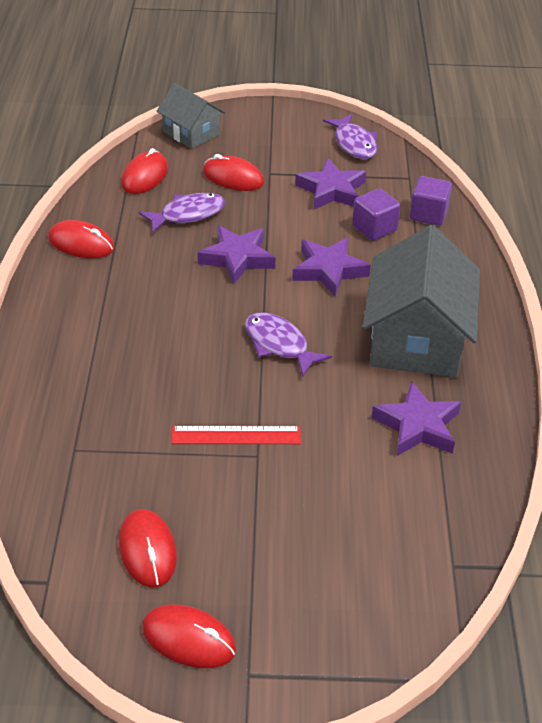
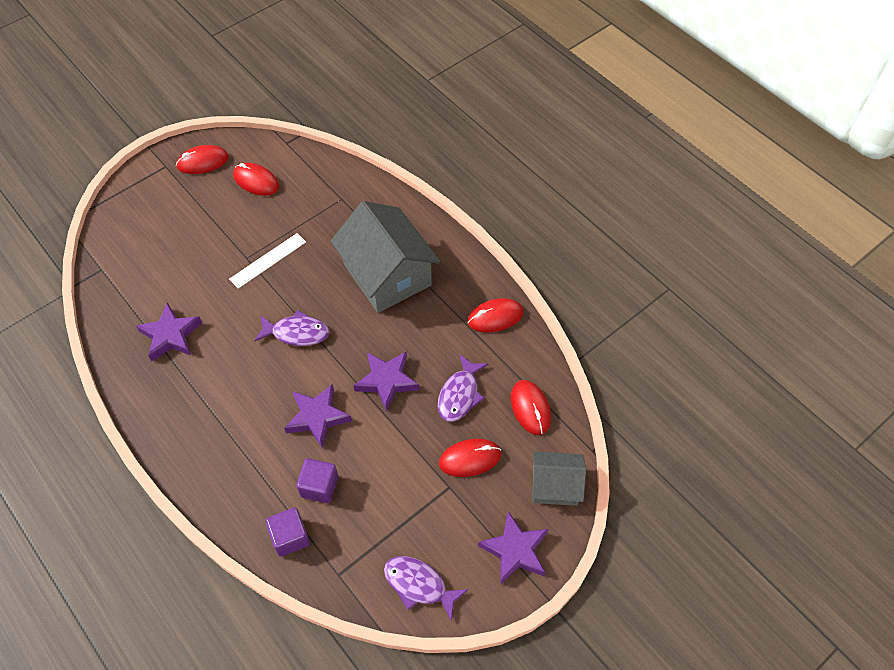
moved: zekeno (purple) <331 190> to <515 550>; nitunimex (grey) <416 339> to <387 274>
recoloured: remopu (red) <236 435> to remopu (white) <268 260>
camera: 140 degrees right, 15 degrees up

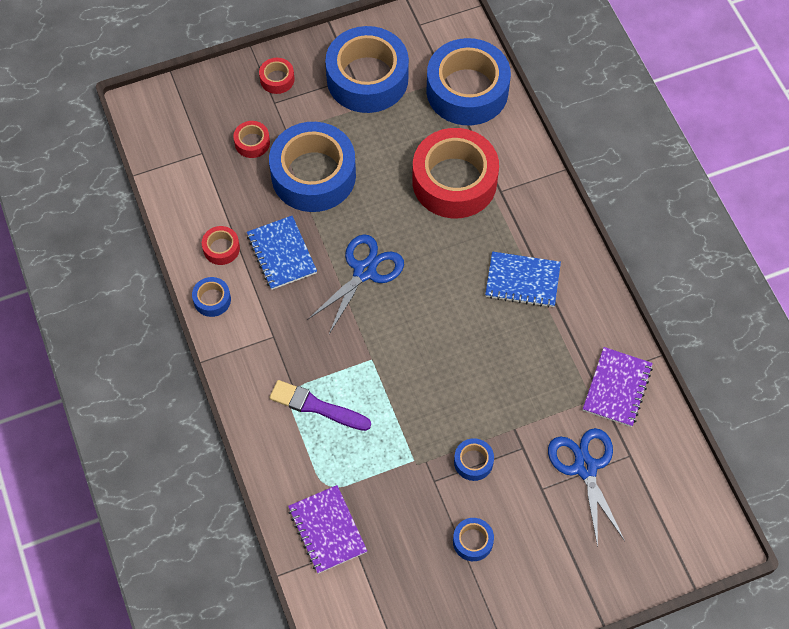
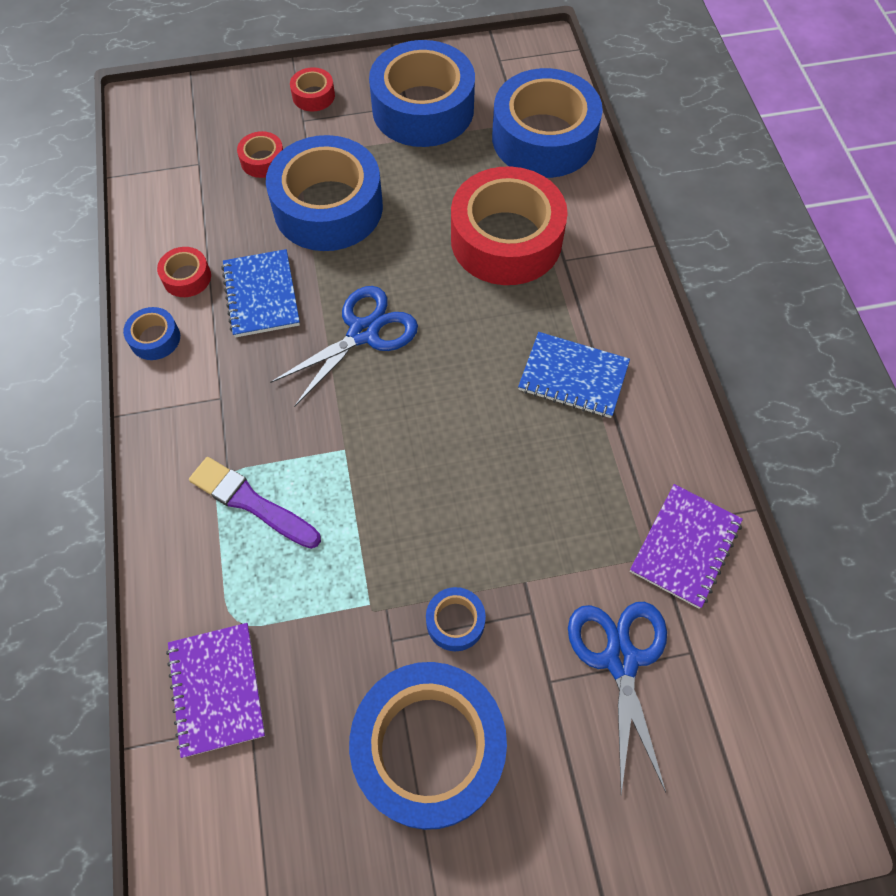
resized: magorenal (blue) <472 541> = <429 748> x2.38
camera: 10 degrees right, 0 degrees up

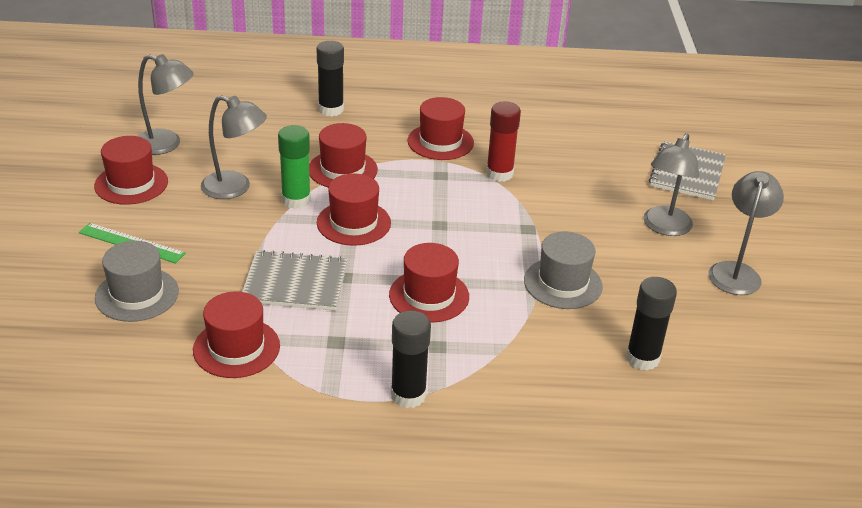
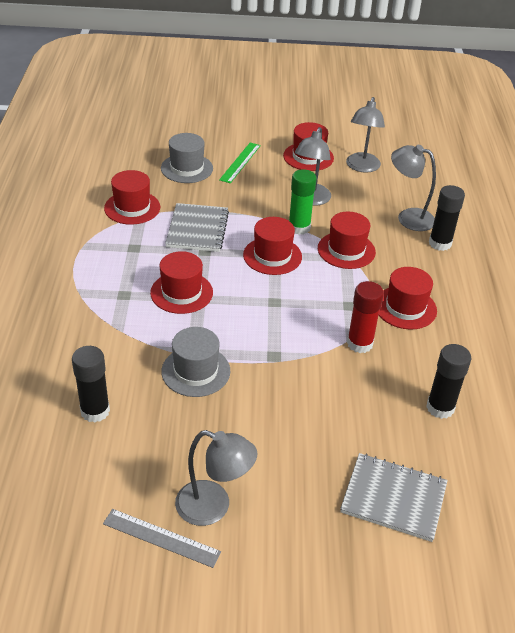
added: remopu (grey) <161 538>
moved: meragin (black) <408 395> to <440 408>; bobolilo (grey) <664 227> to <408 217>
camera: 90 degrees right, 5 degrees up

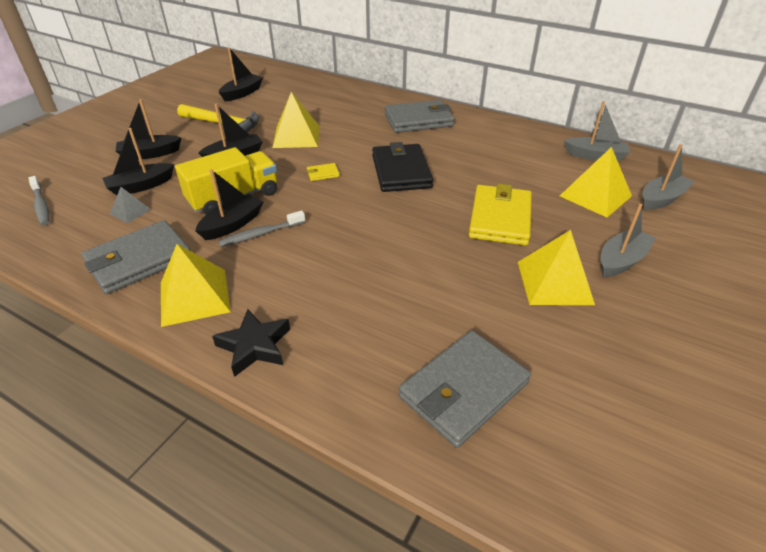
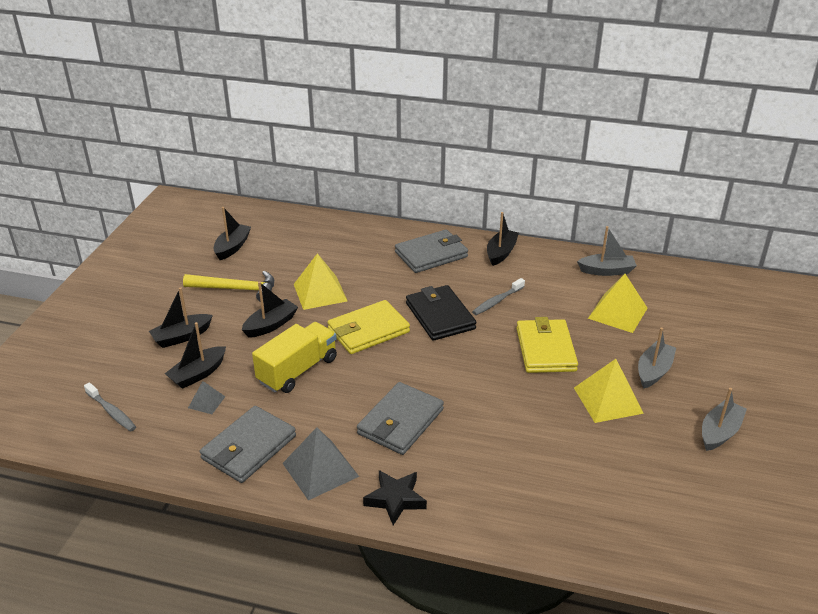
moved: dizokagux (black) <232 224> to <501 253>; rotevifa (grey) <260 234> to <497 301>; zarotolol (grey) <463 390> to <400 421>; dizokagux (grey) <661 199> to <719 432>
recoloured: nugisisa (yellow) <194 296> to nugisisa (grey) <320 469>
resized: zarotolol (yellow) <323 174> = <368 330> x2.40
camera: 15 degrees left, 5 degrees down

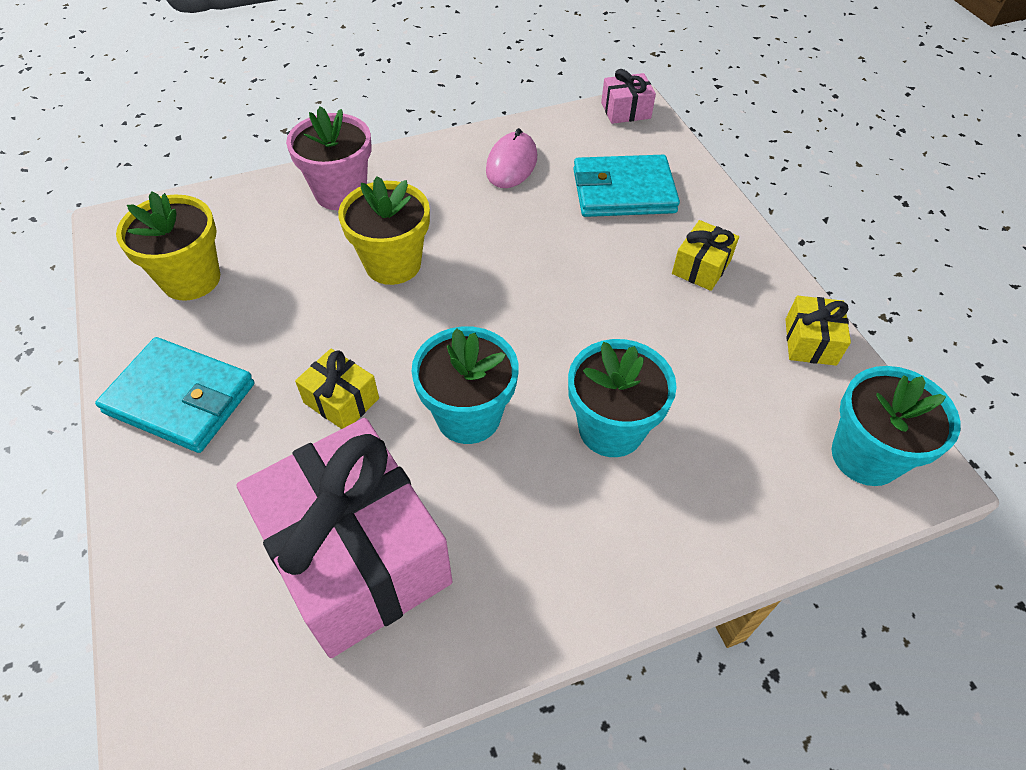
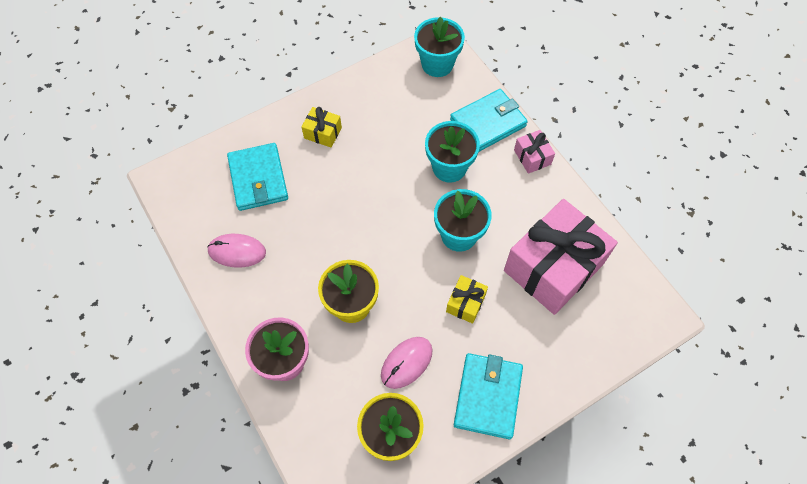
removed: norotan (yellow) <810 342>
added: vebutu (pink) <406 363>; zarotolol (turquoise) <488 123>
moved: norotan (pink) <625 110> to <532 157>
camera: 100 degrees left, 10 degrees up

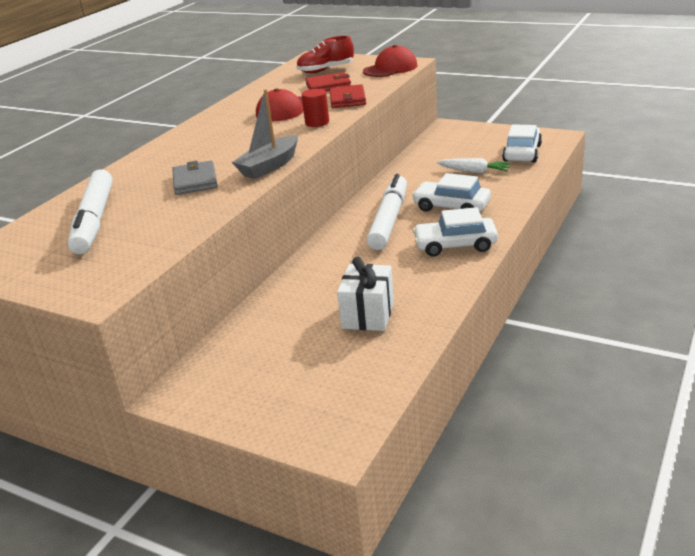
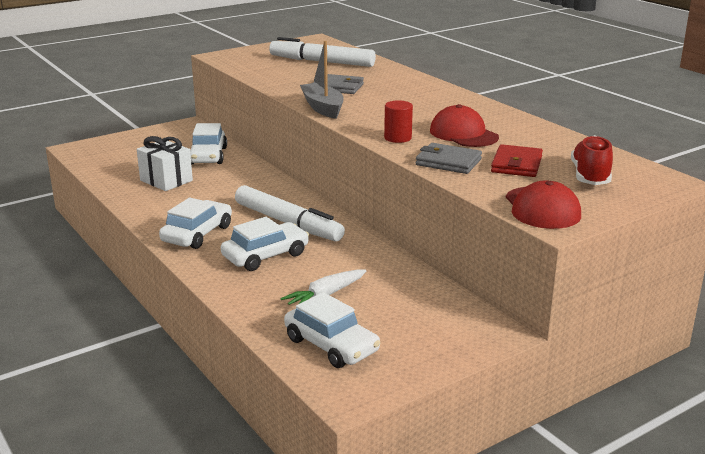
added: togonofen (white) <208 156>
recoloured: zarotolol (red) <347 99> to zarotolol (grey) <448 162>
camera: 115 degrees right, 5 degrees down

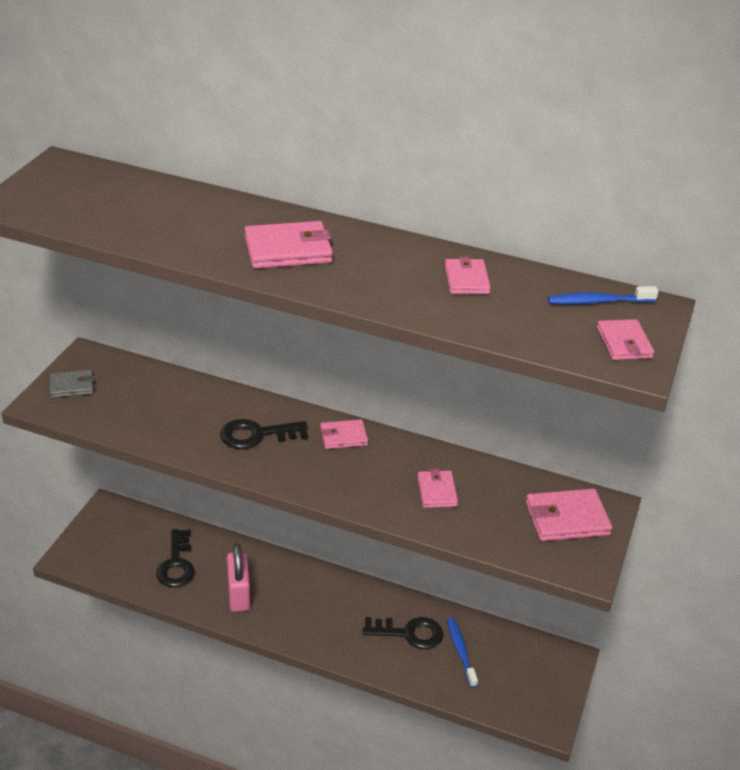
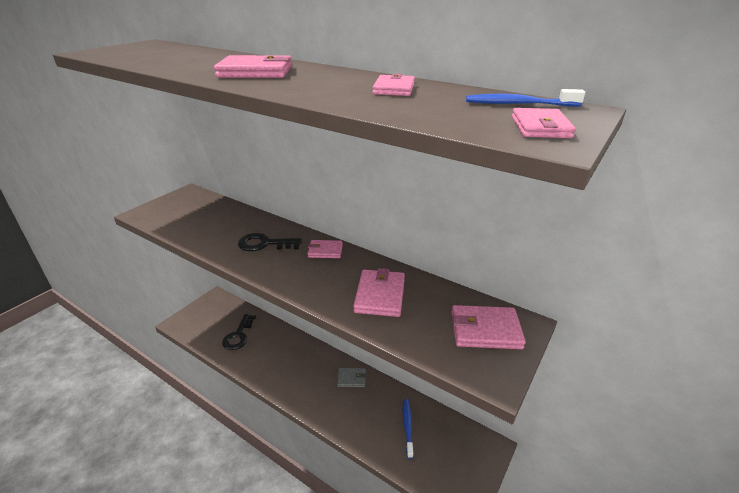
removed: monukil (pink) <239 595>; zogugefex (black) <409 633>
moved: zarotolol (grey) <72 386> to <351 378>
resized: zarotolol (pink) <437 491> = <380 295> x1.58
camera: 15 degrees right, 5 degrees down

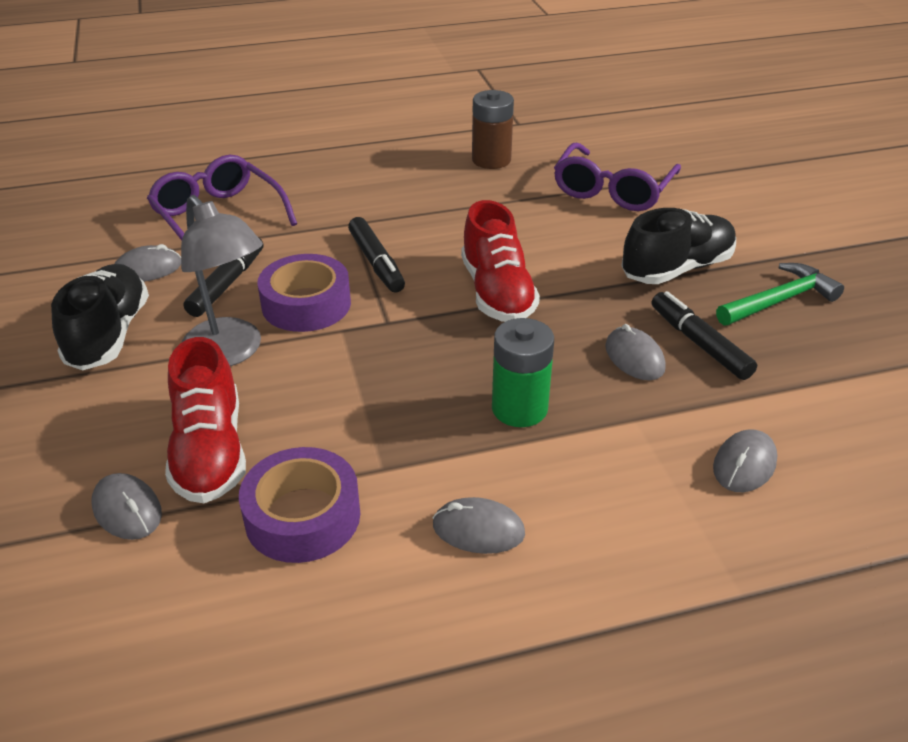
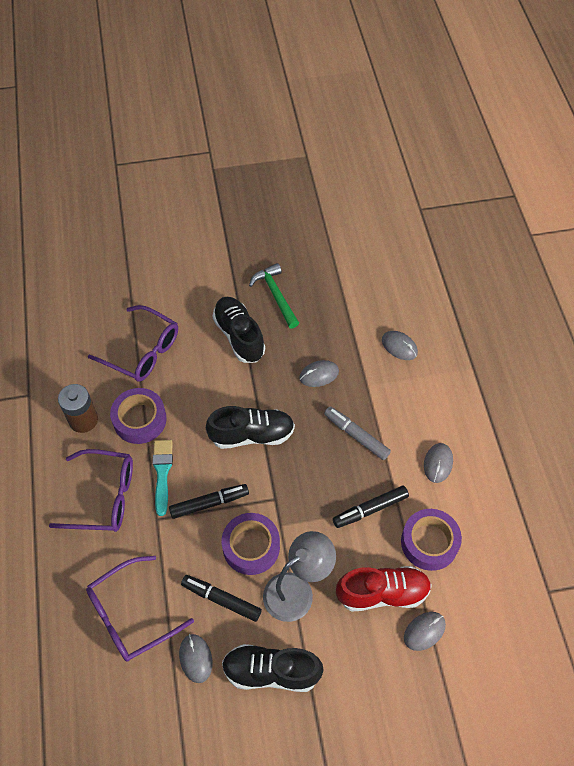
added: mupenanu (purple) <104 497>; magorenal (purple) <140 420>; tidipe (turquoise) <162 473>
moved: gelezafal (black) <699 343> to <370 509>
replaced: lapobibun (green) <519 408> to gelezafal (grey) <356 435>
recoloured: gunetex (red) <497 292> to gunetex (black) <252 435>
camera: 85 degrees left, 20 degrees up

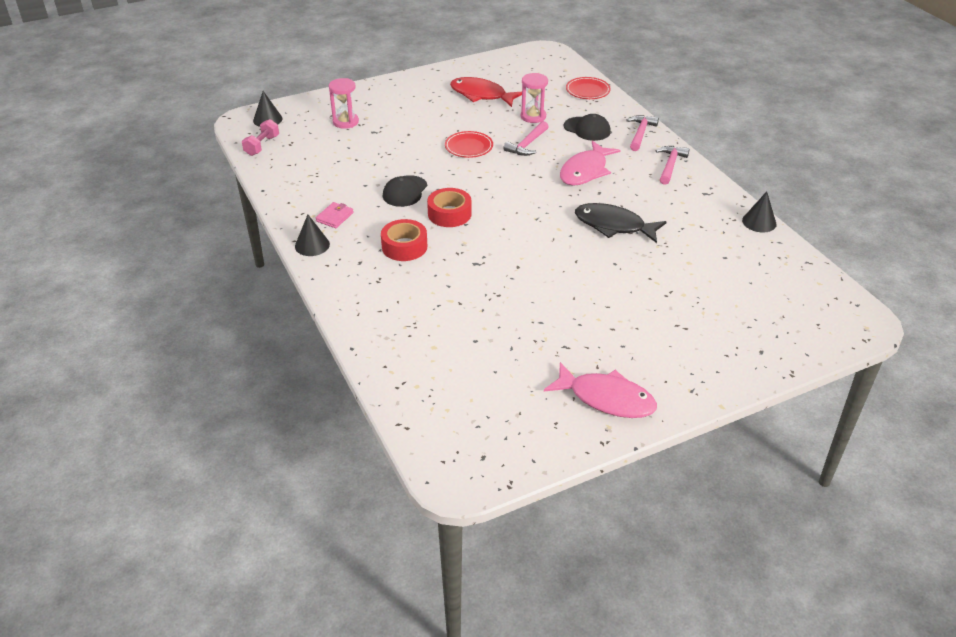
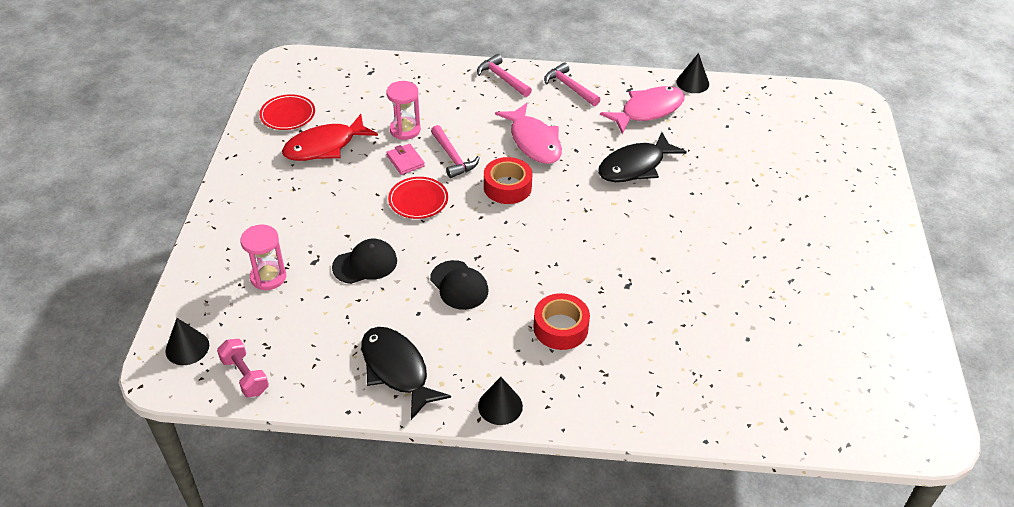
added: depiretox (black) <397 370>
moved: zarotolol (pink) <335 217> to <405 161>; magorenal (red) <449 214> to <507 187>; depiretox (pink) <606 398> to <648 110>; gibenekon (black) <587 129> to <365 264>; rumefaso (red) <587 91> to <288 115>
camera: 60 degrees left, 5 degrees up

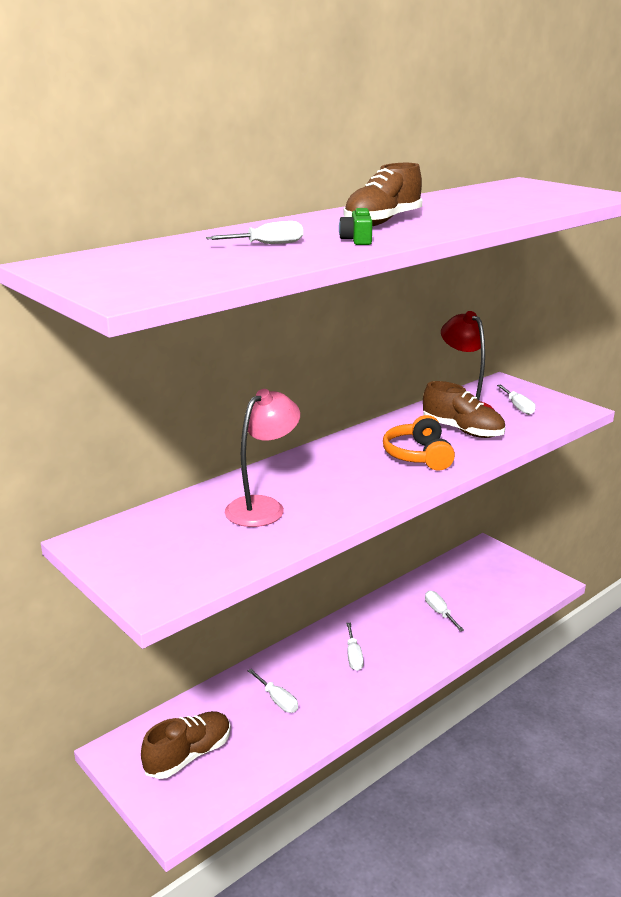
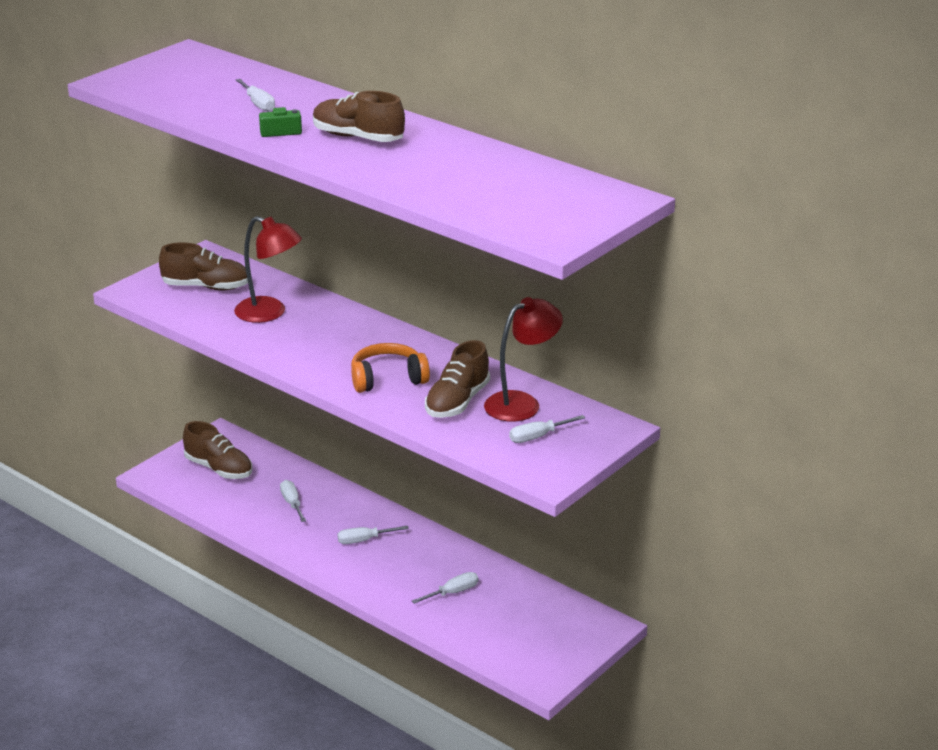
added: gunetex (brown) <206 287>
recoloured: bobolilo (pink) <263 506> to bobolilo (red) <269 313>
turned: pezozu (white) <277 700> = <292 503> 120 degrees clockwise
camera: 80 degrees right, 5 degrees up

